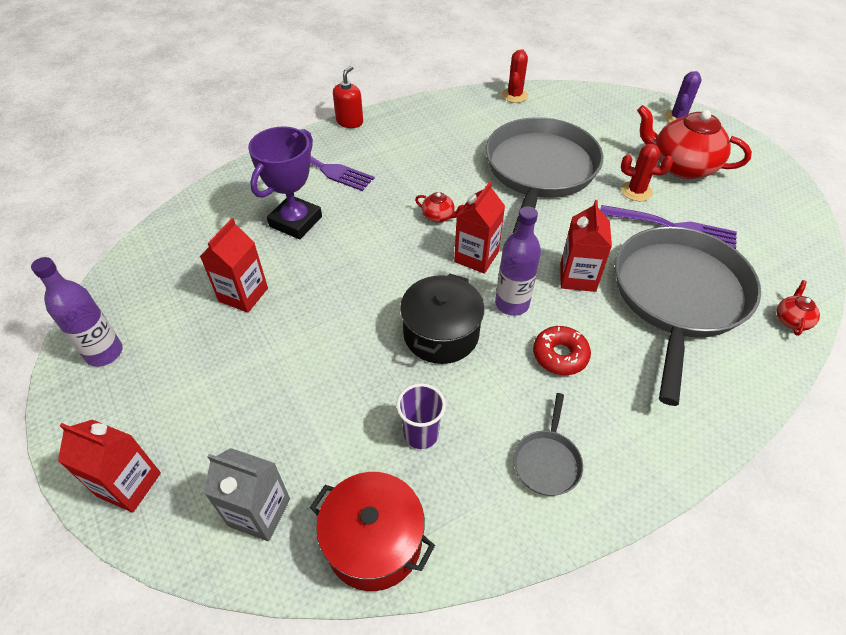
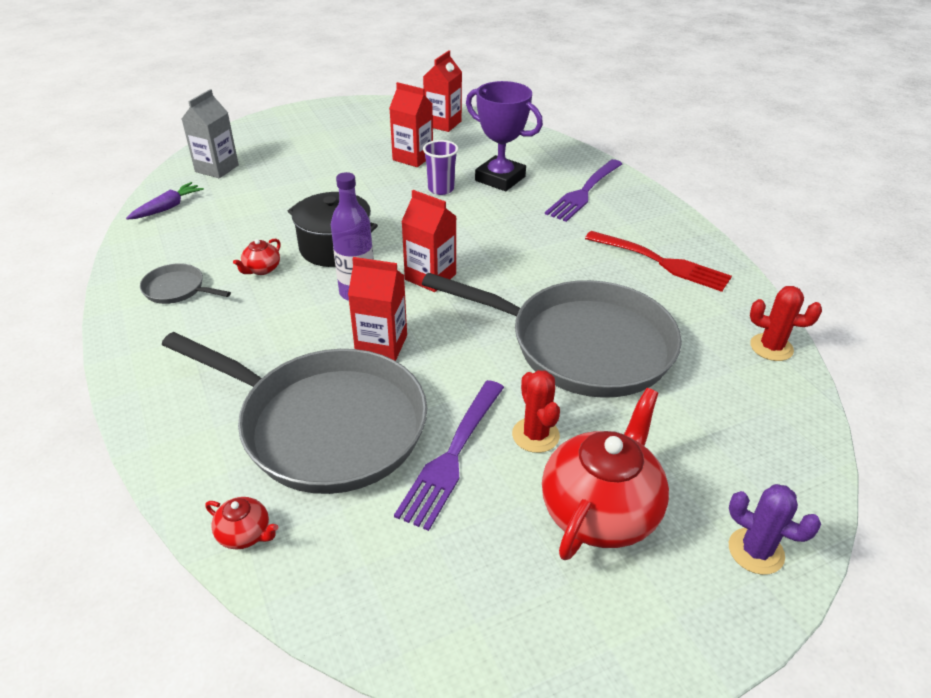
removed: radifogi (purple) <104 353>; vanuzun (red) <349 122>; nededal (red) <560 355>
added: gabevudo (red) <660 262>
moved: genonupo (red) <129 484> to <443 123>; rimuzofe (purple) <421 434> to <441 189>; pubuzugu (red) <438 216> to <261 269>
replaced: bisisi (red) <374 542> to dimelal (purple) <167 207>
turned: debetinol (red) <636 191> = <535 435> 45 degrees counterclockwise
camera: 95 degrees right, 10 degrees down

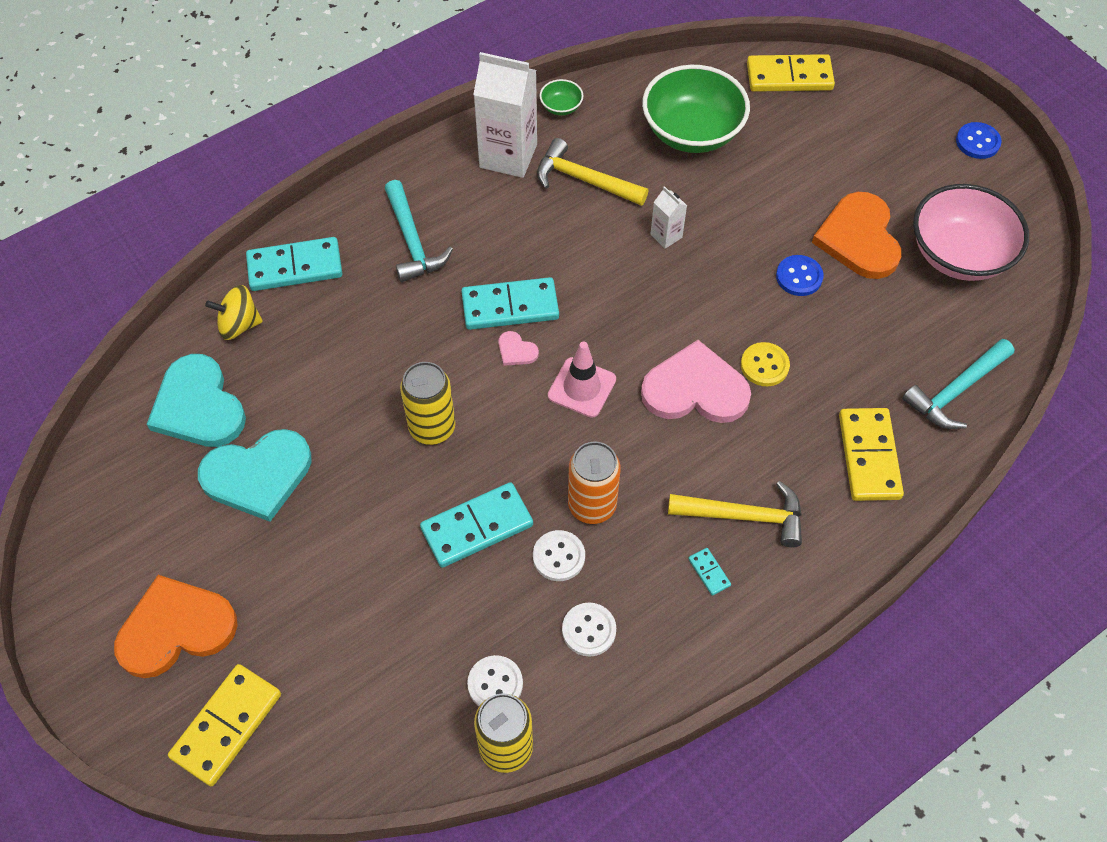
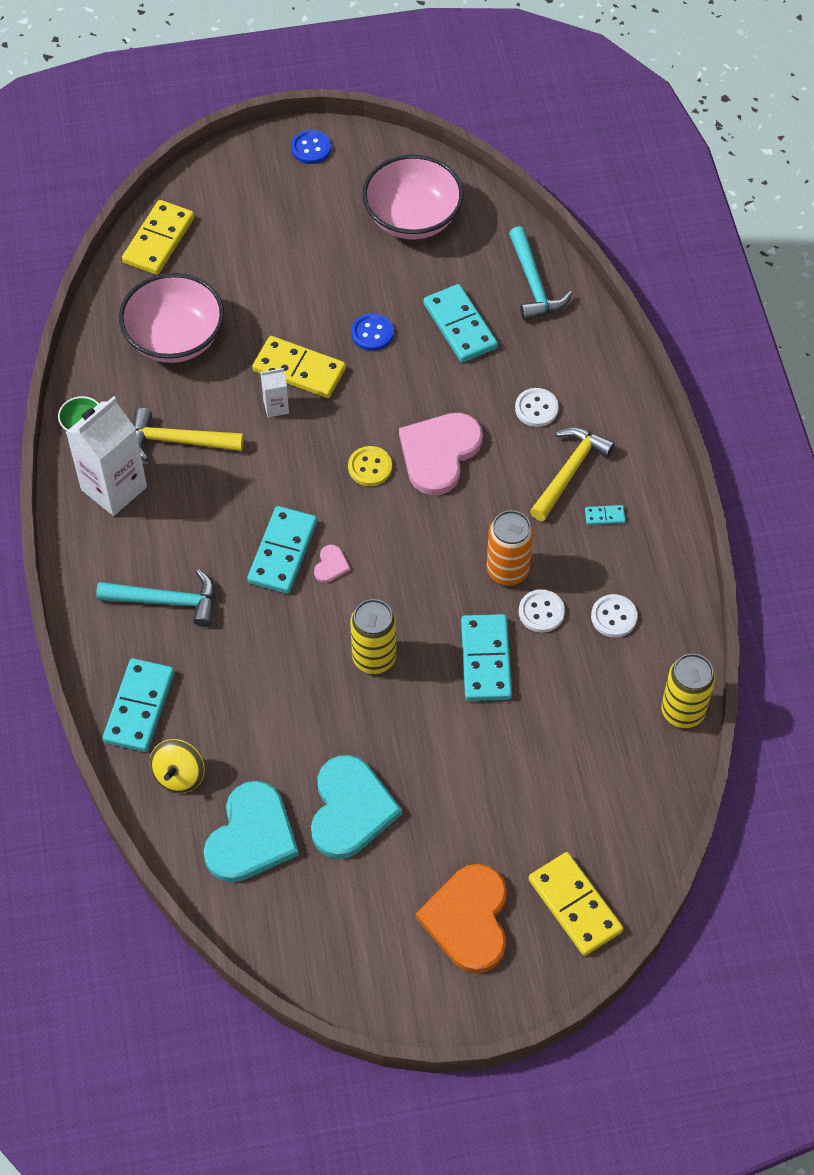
removed: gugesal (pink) <582 387>; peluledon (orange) <859 238>
added: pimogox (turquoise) <460 326>
moved: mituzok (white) <495 684> to <536 408>; mituzok (yellow) <764 365> to <370 467>; pimogox (yellow) <869 456> to <299 369>
recoloured: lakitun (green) <692 132> to lakitun (pink) <175 338>
turned: peluledon (turquoise) <198 406> = <251 836> 60 degrees counterclockwise; peluledon (pink) <516 351> = <331 565> 45 degrees counterclockwise; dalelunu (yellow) <584 180> = <178 441> 45 degrees clockwise
camera: 65 degrees left, 0 degrees up

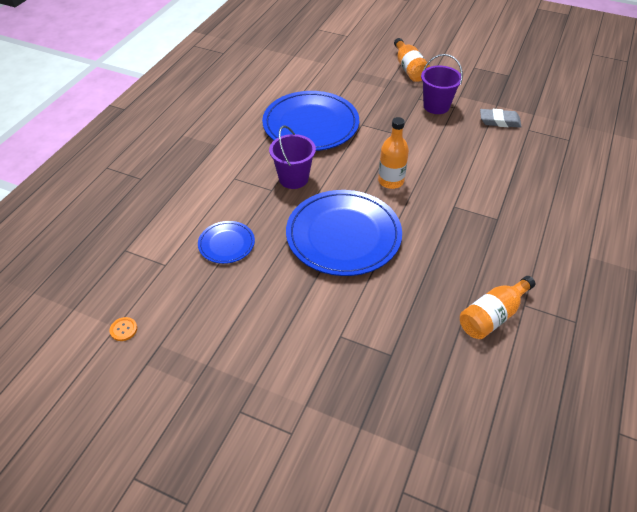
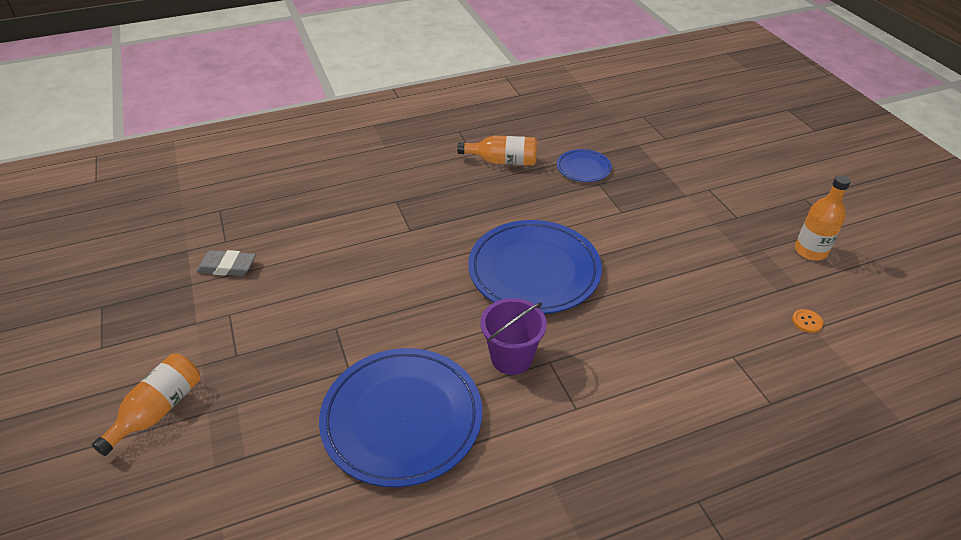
removed: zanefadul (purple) <436 106>
moved: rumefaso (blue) <226 244> to <583 168>; radifogi (orange) <391 181> to <810 251>
turned: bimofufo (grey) <499 121> = <227 267> 45 degrees counterclockwise
camera: 135 degrees left, 5 degrees down

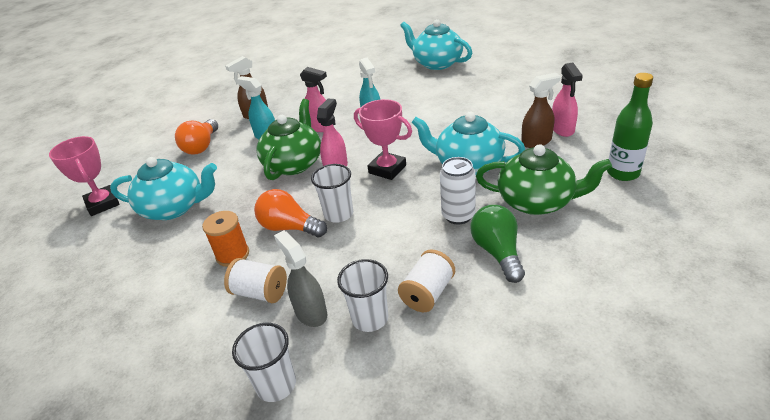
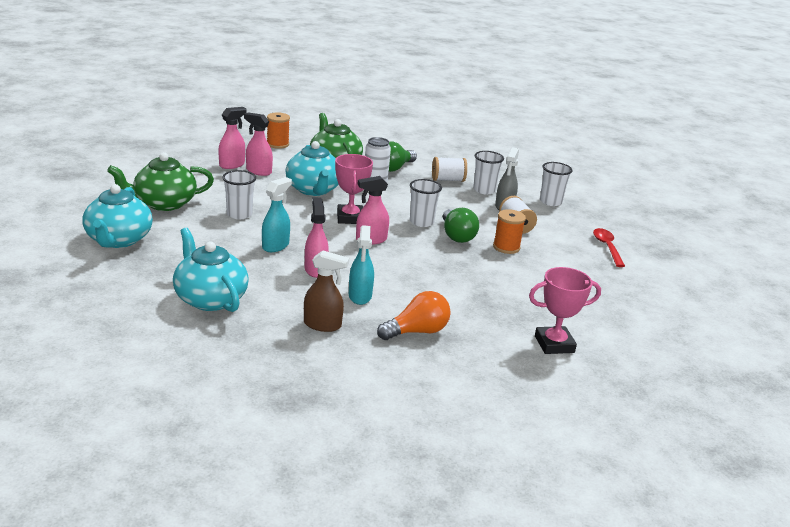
added: rimuzofe (white) <239 214>; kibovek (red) <607 247>
moved: pubuzugu (turquoise) <174 208> to <210 299>; pubuzugu (green) <294 163> to <164 203>
replaced: radifogi (green) <623 173> to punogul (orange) <277 144>
recoloured: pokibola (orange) <289 227> to pokibola (green) <456 236>; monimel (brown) <536 141> to monimel (pink) <258 171>
turned: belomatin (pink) <103 204> = <554 344> 60 degrees clockwise
camera: 135 degrees left, 10 degrees down

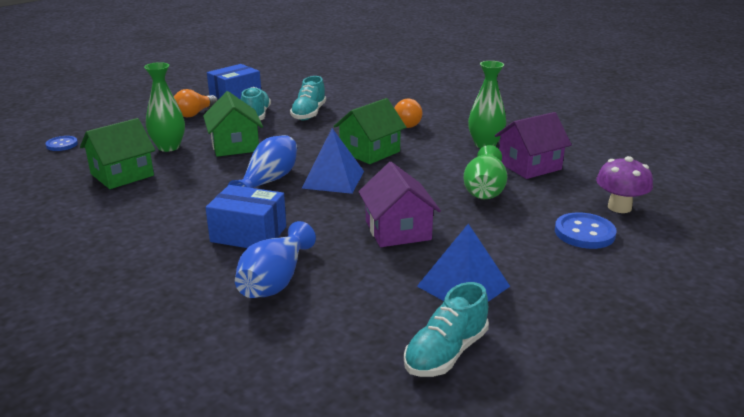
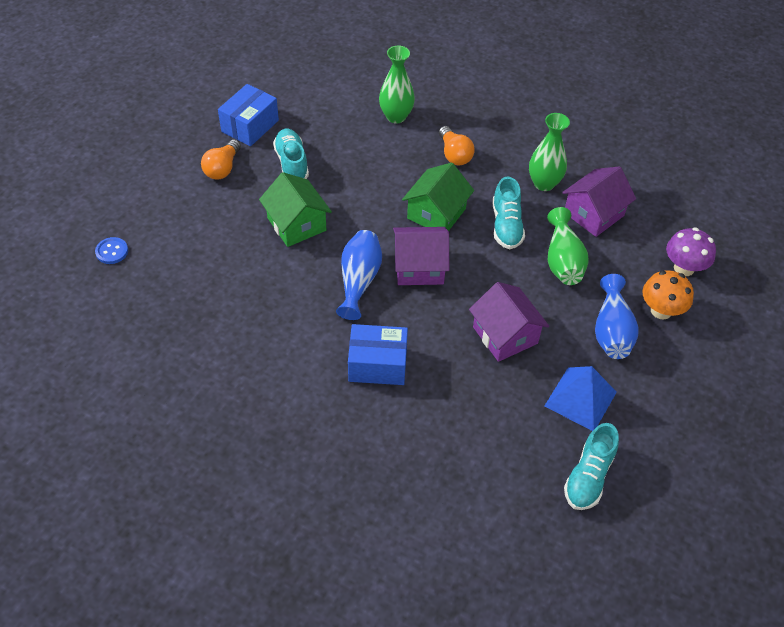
removed: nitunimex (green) <122 175>
moved: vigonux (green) <168 147> to <396 116>; vigonux (blue) <275 281> to <611 331>; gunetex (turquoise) <309 114> to <506 226>
replaced: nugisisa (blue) <333 179> to nitunimex (purple) <419 267>; mituzok (blue) <584 233> to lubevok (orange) <661 310>
camera: 15 degrees left, 25 degrees up

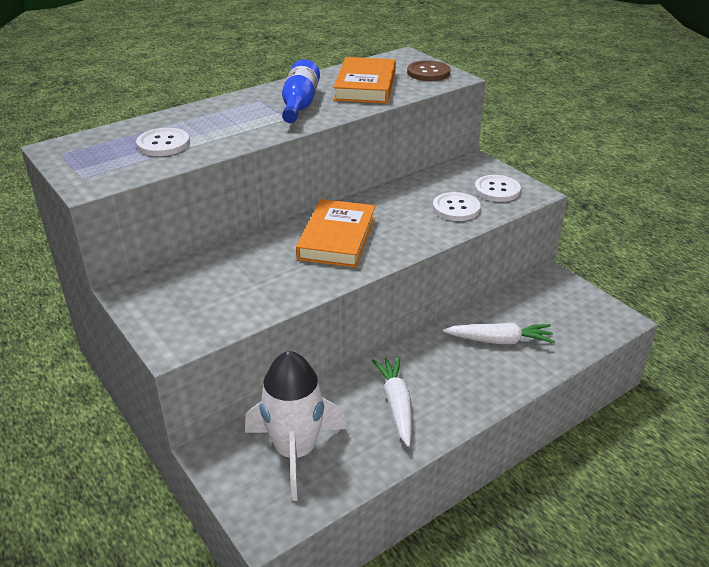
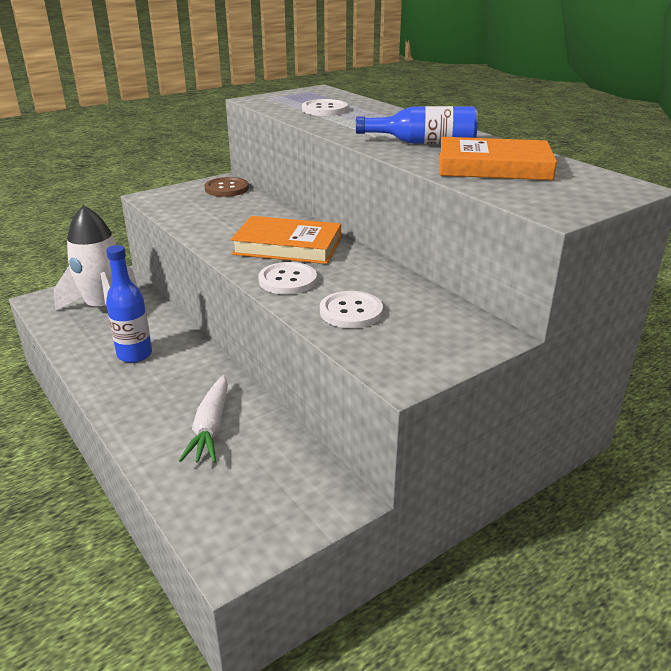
moved: mituzok (brown) <428 73> to <227 189>; mituzok (white) <497 190> to <287 280>
replaced: dimelal (white) <396 405> to radifogi (blue) <134 354>
camera: 90 degrees right, 5 degrees down

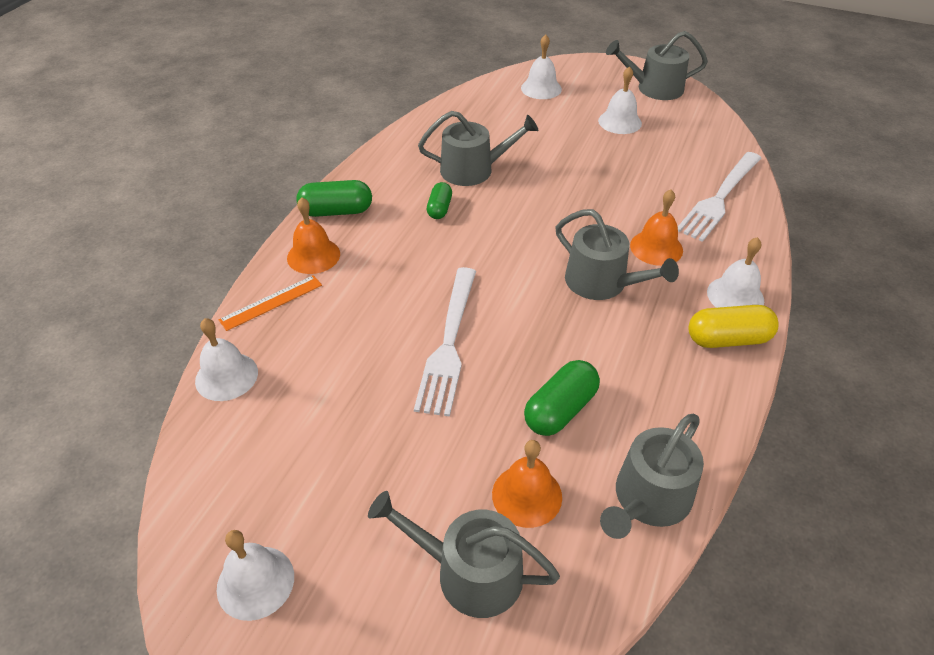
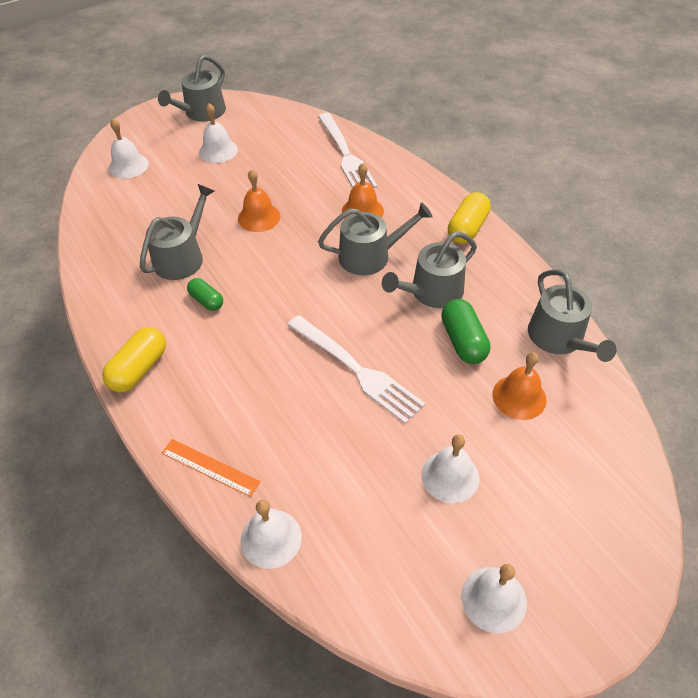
moved: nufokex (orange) <313 255> to <259 217>; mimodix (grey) <469 572> to <432 292>; nufokex (white) <735 296> to <450 476>
recoloured: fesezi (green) <336 211> to fesezi (yellow) <139 369>
turned: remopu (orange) <271 302> = <210 467> 60 degrees counterclockwise
camera: 55 degrees left, 5 degrees up

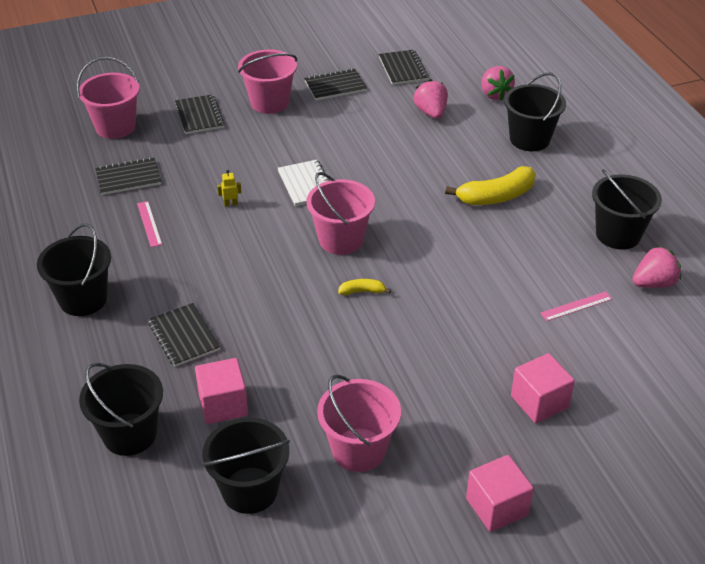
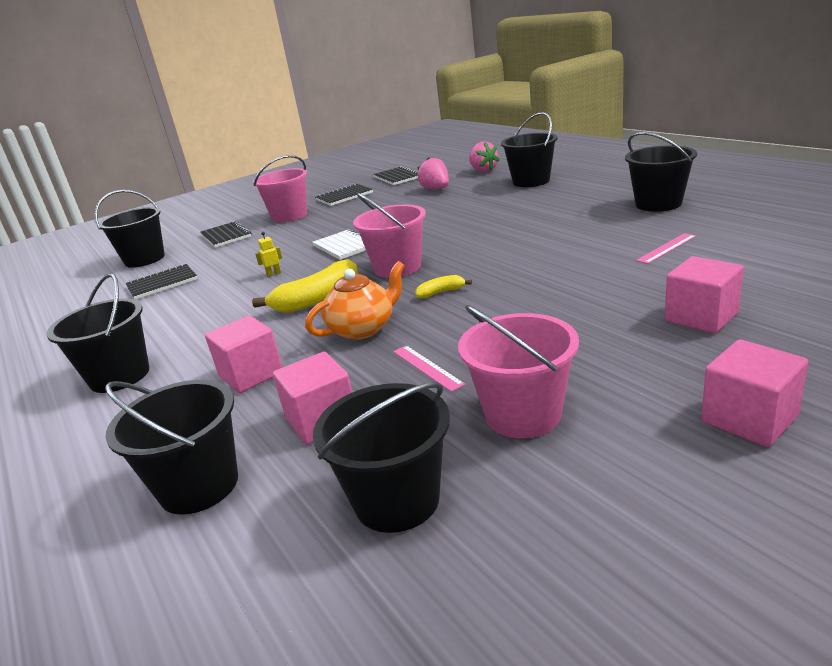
removed: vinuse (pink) <654 283>
added: pubuzugu (orange) <363 329>
moved: remopu (pink) <149 224> to <427 367>; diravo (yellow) <496 196> to <317 299>
replaced: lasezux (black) <184 336> to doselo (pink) <251 374>
recoloured: zanefadul (pink) <115 127> to zanefadul (black) <144 259>
camera: 10 degrees left, 15 degrees down

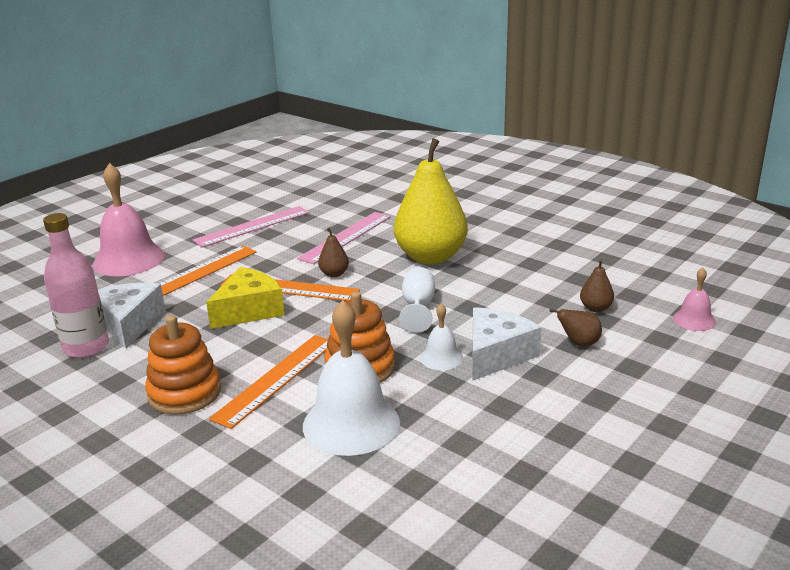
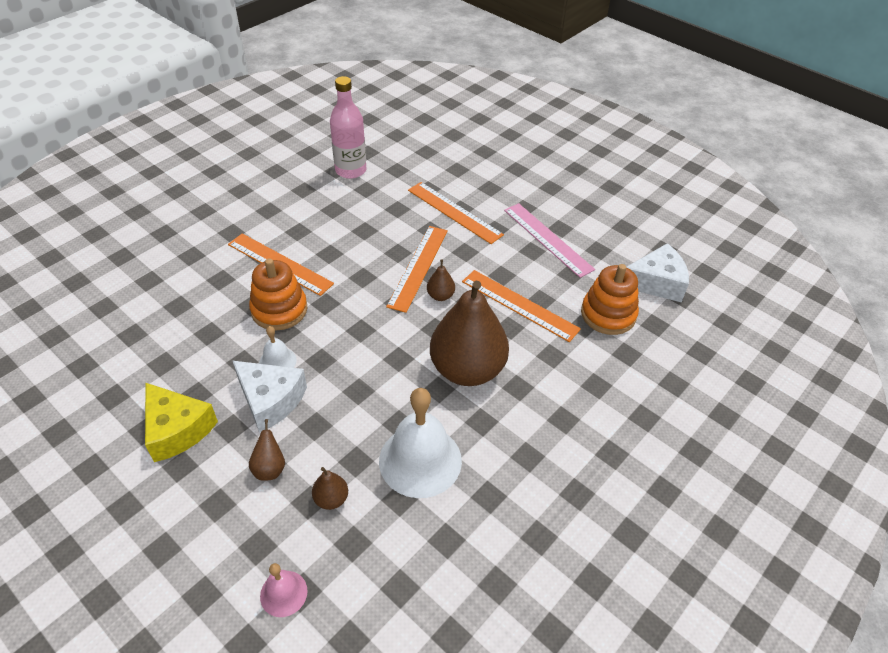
removed: nufokex (pink) <129 259>; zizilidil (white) <418 307>
moved: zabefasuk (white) <129 323> to <656 283>; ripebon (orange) <184 393> to <608 314>; zabefasuk (yellow) <249 310> to <177 429>; nufokex (white) <351 423> to <420 460>
recoloured: remopu (pink) <346 237> to remopu (orange) <519 305>; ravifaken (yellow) <431 257> to ravifaken (brown) <467 369>
camera: 90 degrees right, 20 degrees up

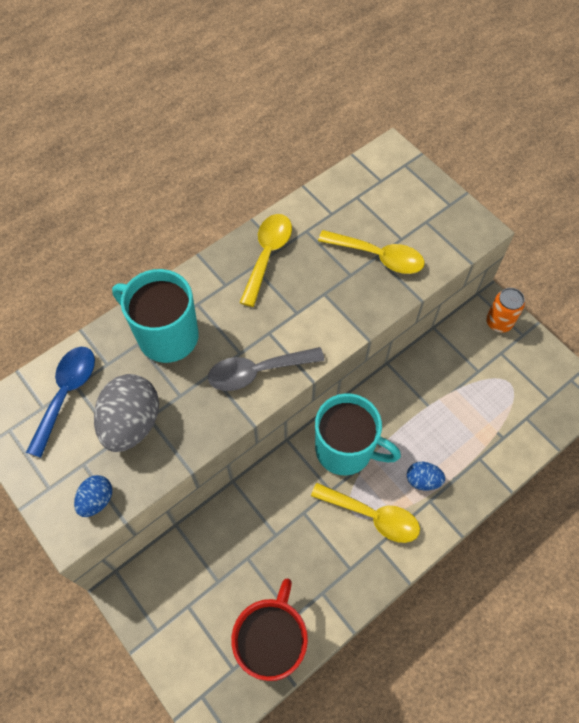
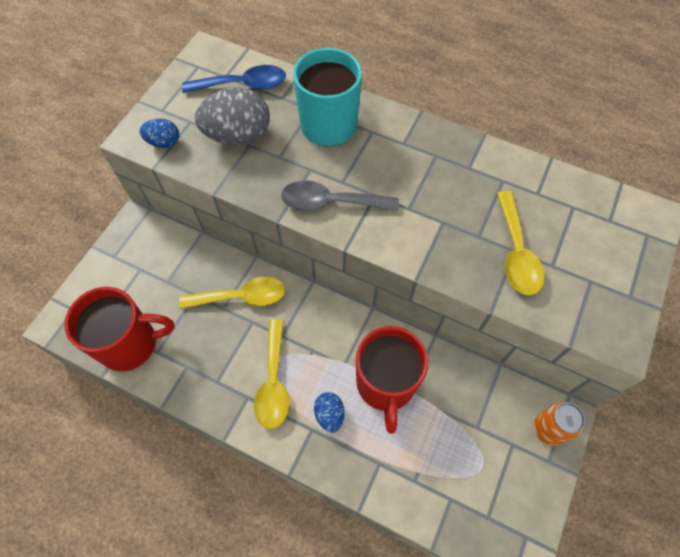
removed: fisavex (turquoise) <346 450>
added: fisavex (red) <386 384>
moved: kibovek (yellow) <267 255> to <241 297>
turned: kibovek (grey) <258 371> = <331 202> 45 degrees counterclockwise
camera: 65 degrees right, 0 degrees up

